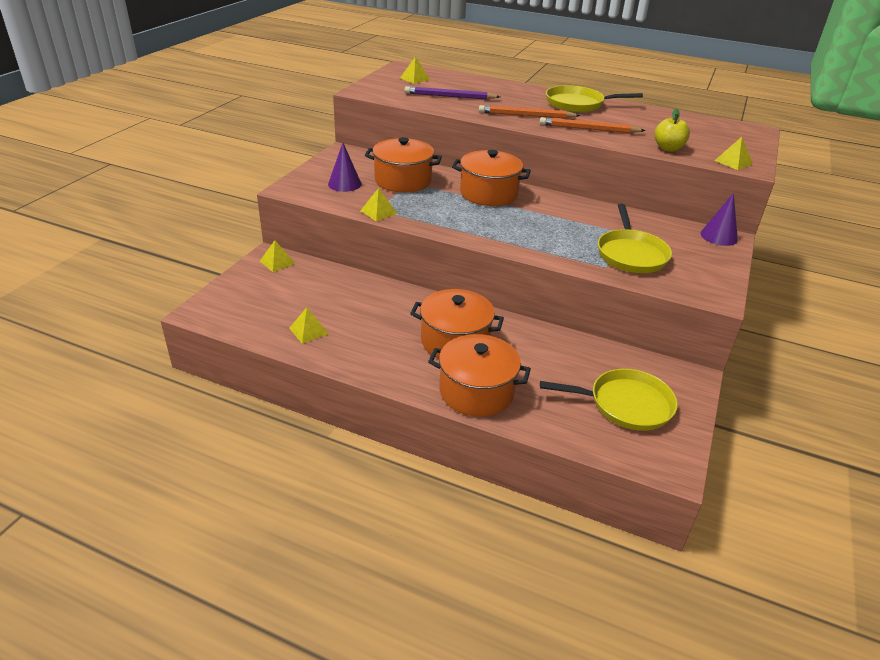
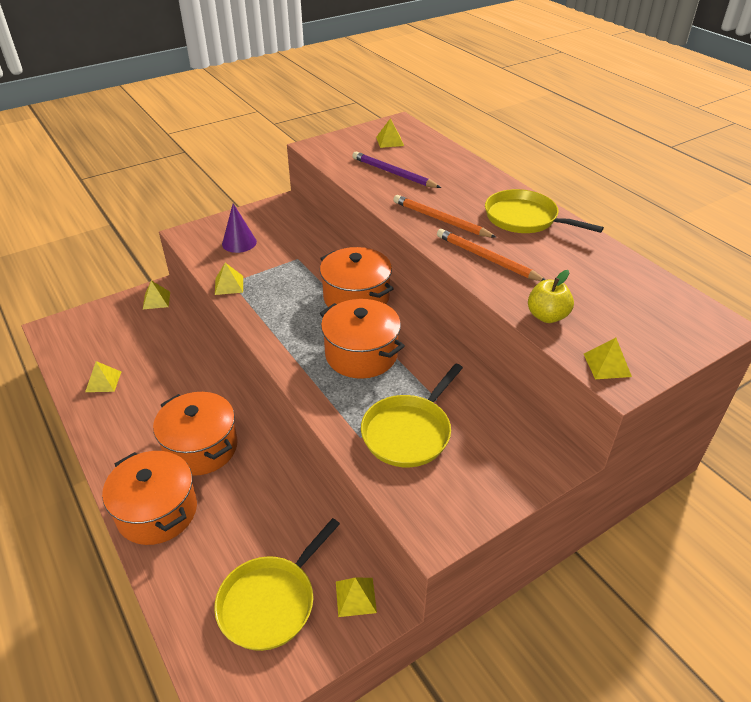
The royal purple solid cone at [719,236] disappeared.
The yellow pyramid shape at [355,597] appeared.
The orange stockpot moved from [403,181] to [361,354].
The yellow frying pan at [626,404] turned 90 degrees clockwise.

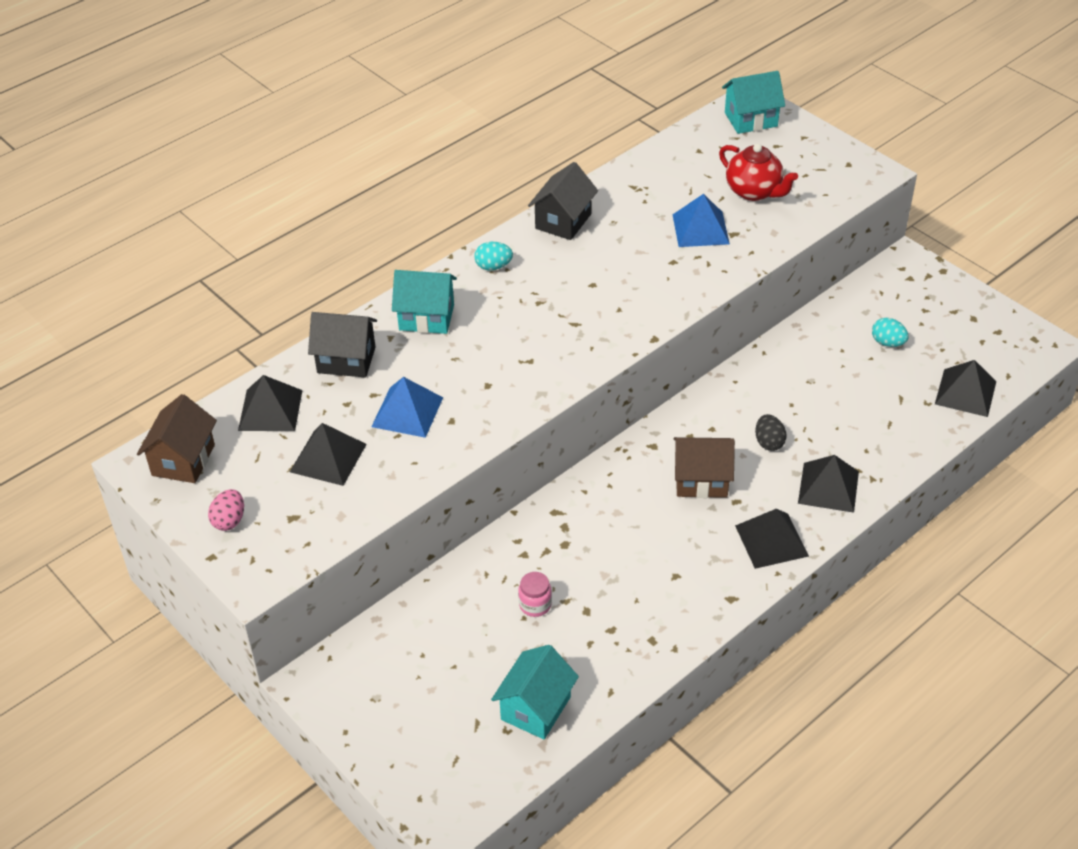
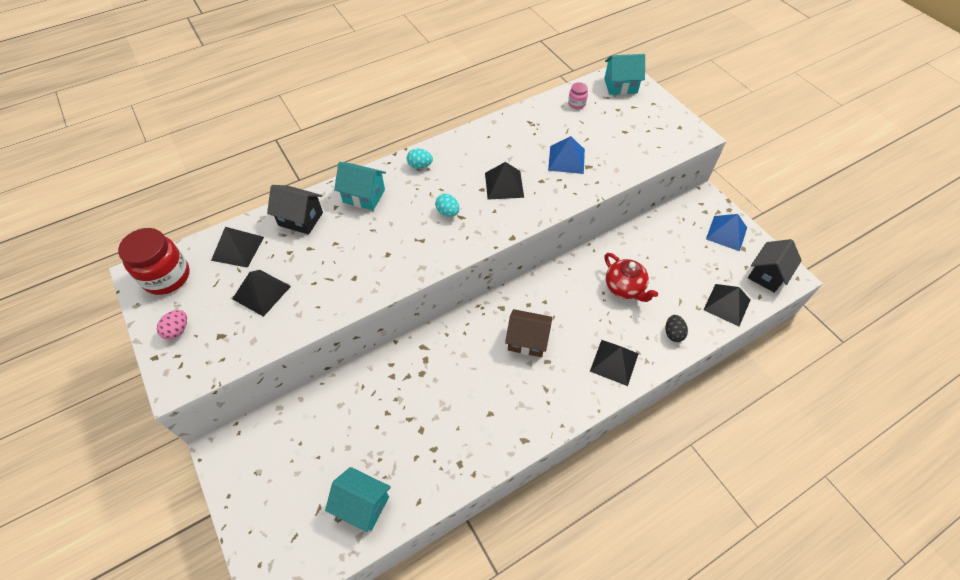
The royal blue pyramid shape moved from [407,412] to [726,233].
The rose-pink preserve jar moved from [535,605] to [576,104].
The black house moved from [563,221] to [767,275].
The scarlet china teapot moved from [754,191] to [624,288].
The black pyramid shape moved from [771,541] to [504,185].
The black egg moved from [769,442] to [673,333].
The turquoise egg moved from [887,343] to [448,212].
The brown house at [183,460] was replaced by the scarlet preserve jar at [167,277].
The turquoise house at [535,708] turned 75 degrees clockwise.

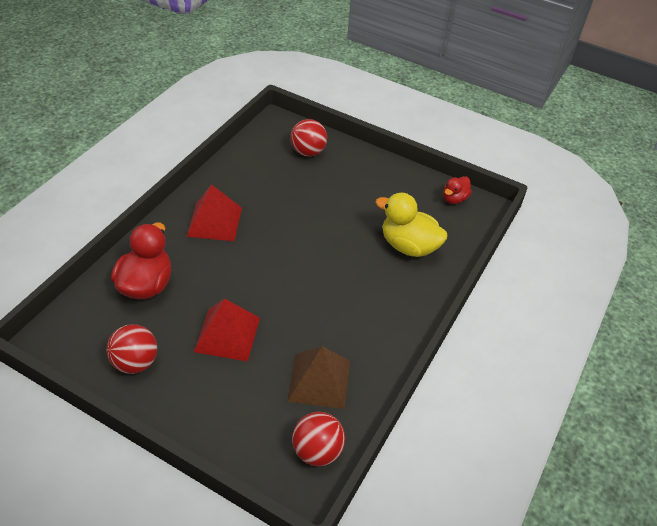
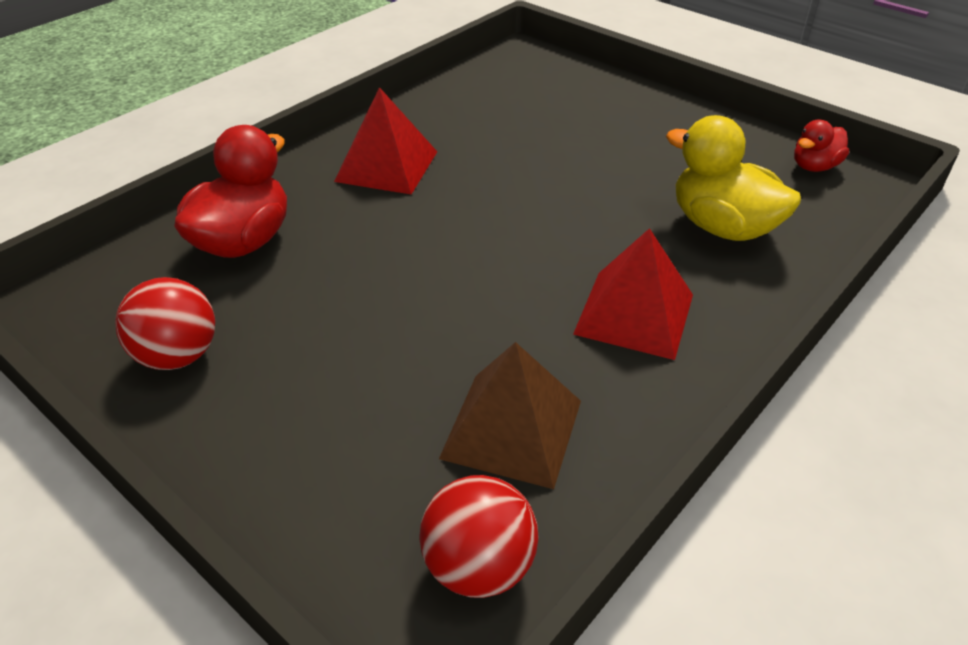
The scarlet play ball at [308,152] disappeared.
The scarlet pyramid shape moved from [227,334] to [634,314].

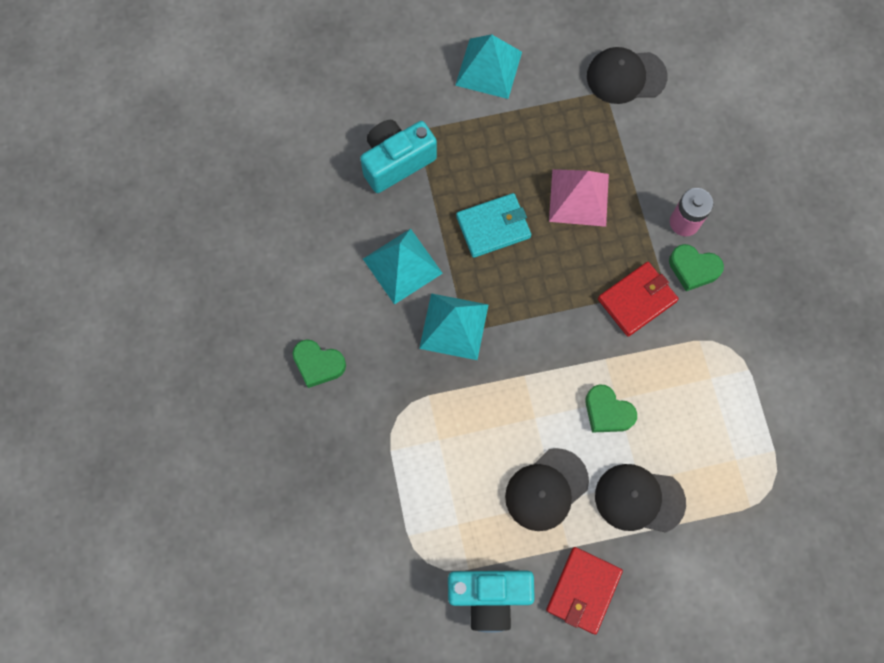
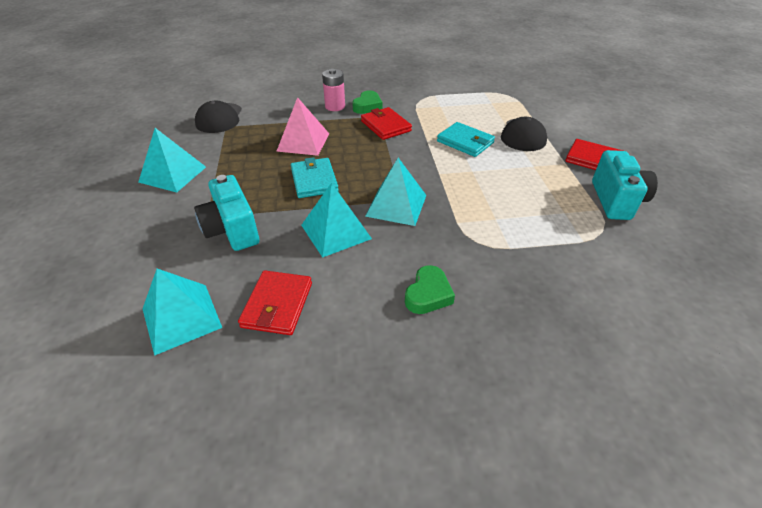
The black baseball cap at [546,489] disappeared.
The turquoise pyramid shape at [181,318] appeared.
The scarlet billfold at [277,305] appeared.
The emerald heart at [607,412] was replaced by the turquoise billfold at [465,142].

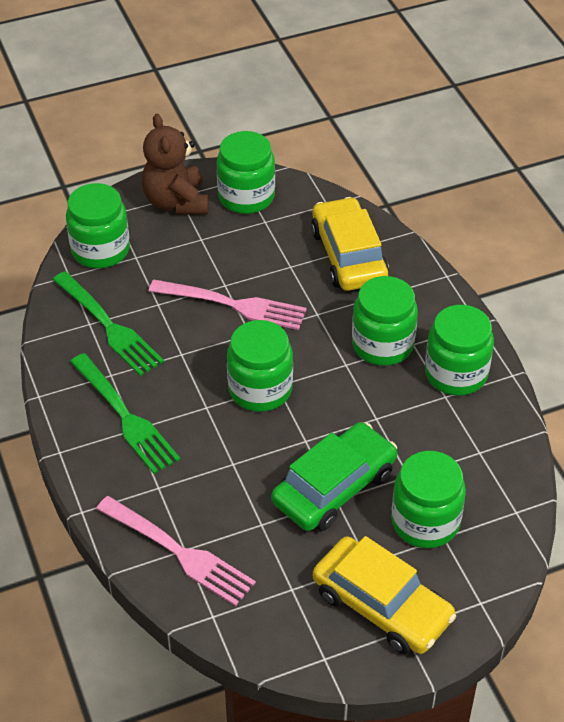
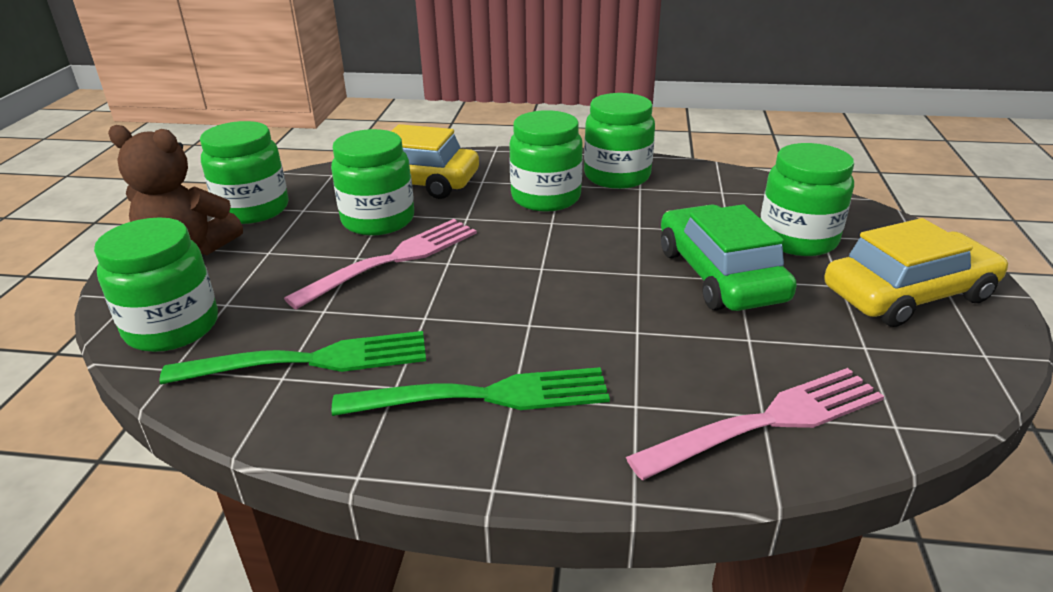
The emerald preserve jar moved from [260,389] to [378,220].

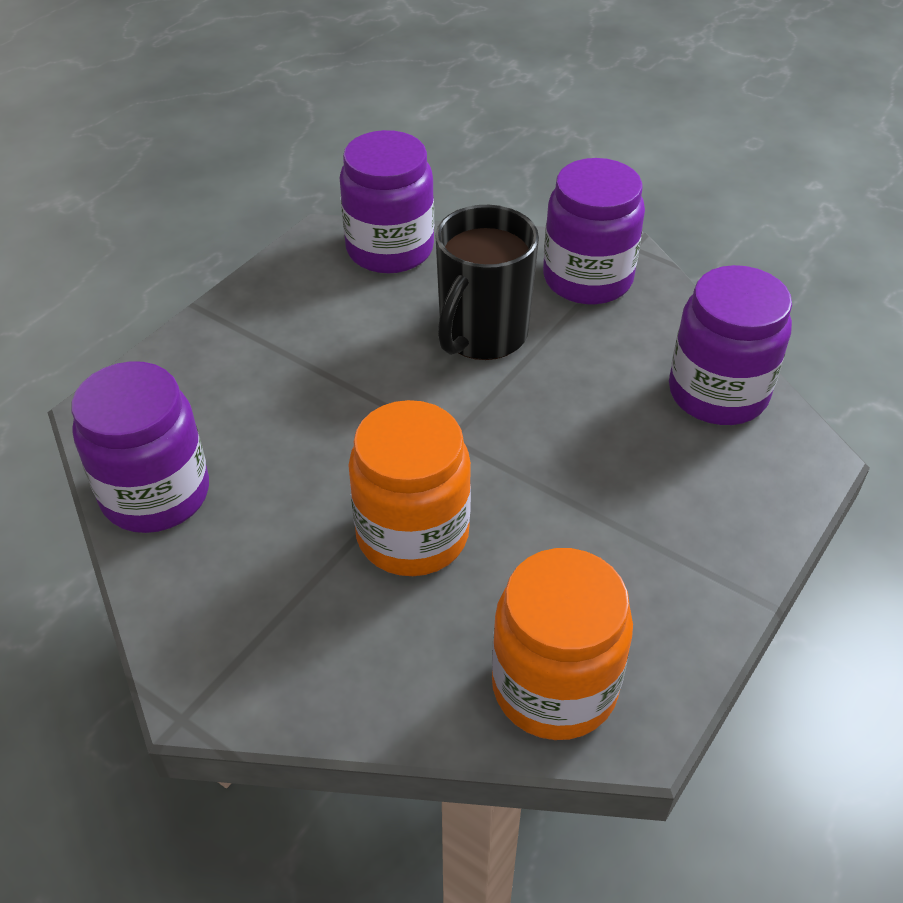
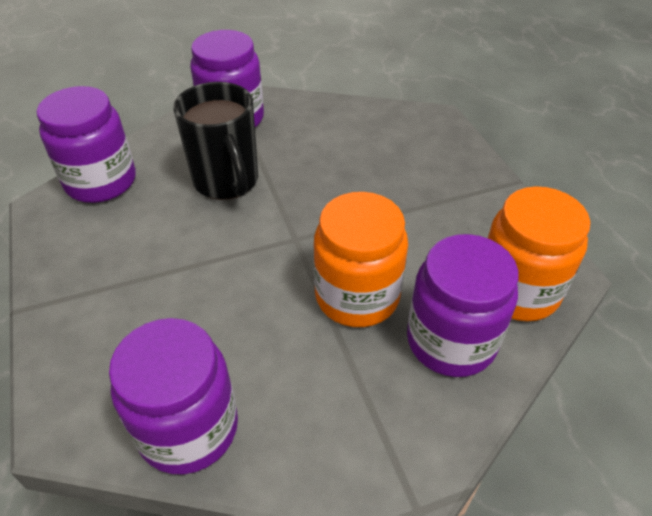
The royal purple preserve jar moved from [717,393] to [451,341].

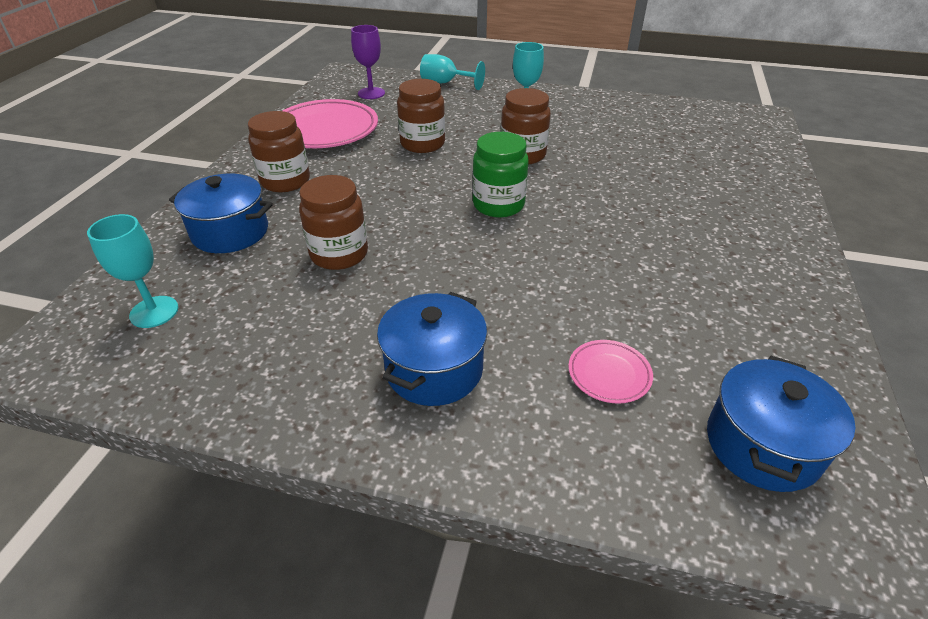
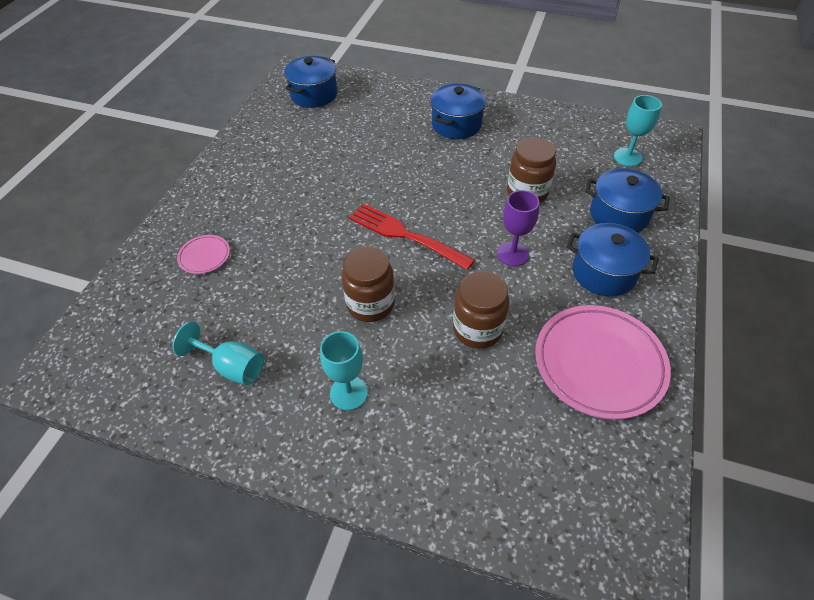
The royal purple goblet moved from [371,93] to [512,254].
The turquoise goblet moved from [445,83] to [232,367].
The rose-pink dinner plate moved from [609,374] to [204,256].
The brown preserve jar at [285,181] was replaced by the royal blue stockpot at [603,273].
The emerald preserve jar at [498,205] was replaced by the scarlet fork at [406,235].

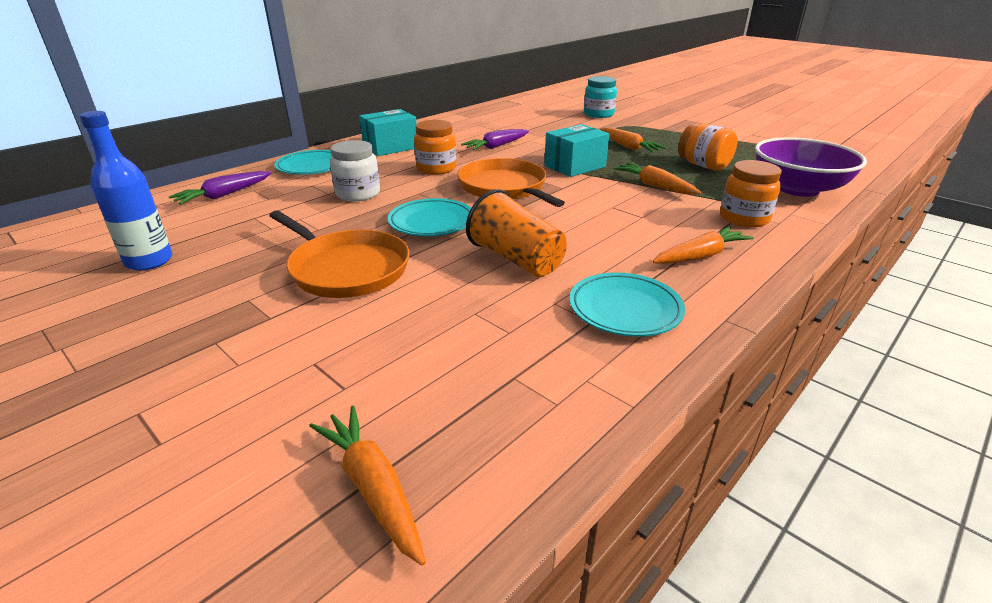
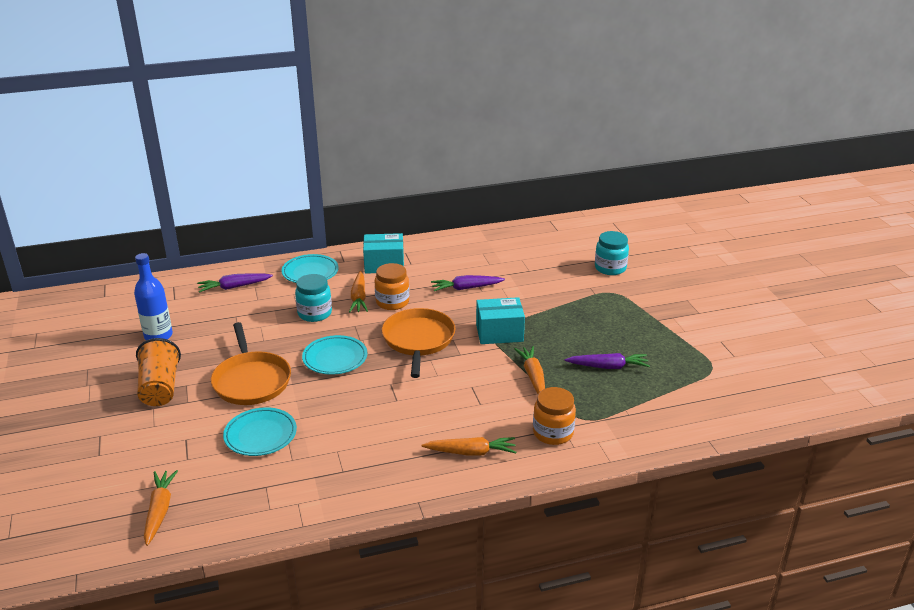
The royal purple bowl at [798,189] disappeared.
The orange cup moved from [516,259] to [160,388].
The turquoise dinner plate moved from [625,309] to [260,435].
The orange carrot moved from [628,147] to [359,298].
The orange preserve jar at [703,165] was replaced by the royal purple carrot at [608,367].
The white preserve jar at [358,194] became the turquoise preserve jar at [315,313].

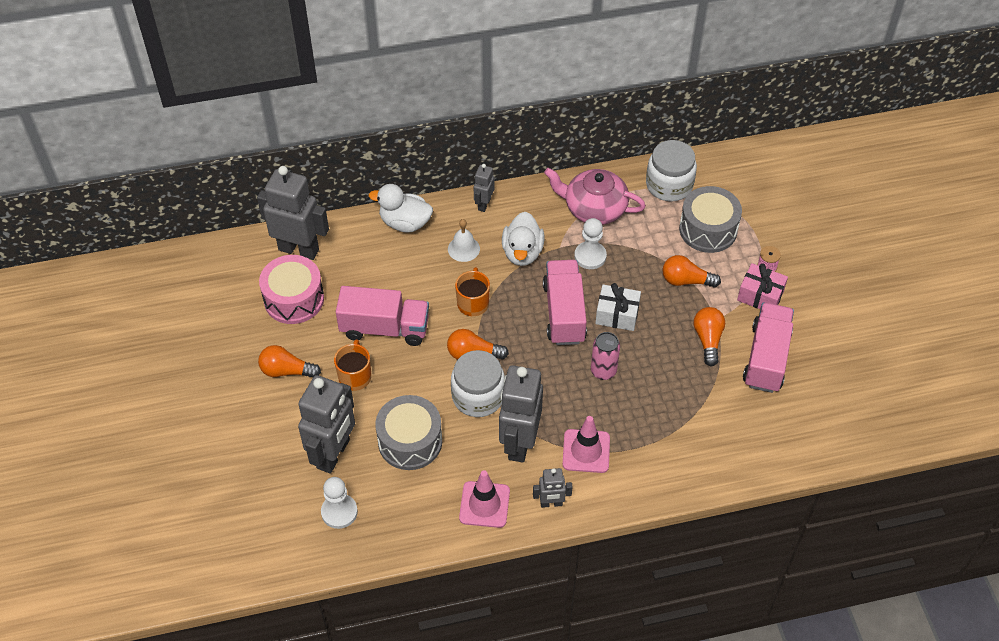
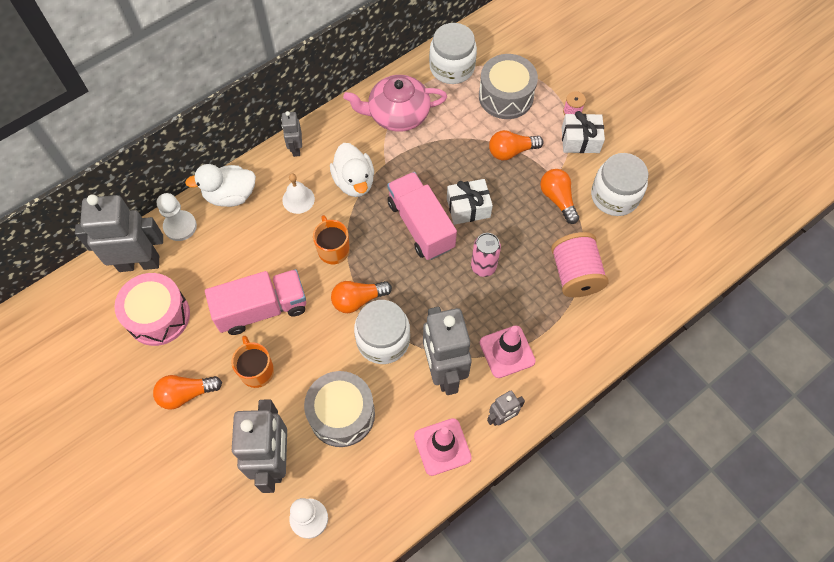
The rose-pink reel of thread at [575,274] appeared.
The white chess pawn moved from [590,256] to [180,226].
The rose-pink toy truck at [766,358] was replaced by the white preserve jar at [614,196].
The rose-pink present at [760,295] became the white present at [580,140].

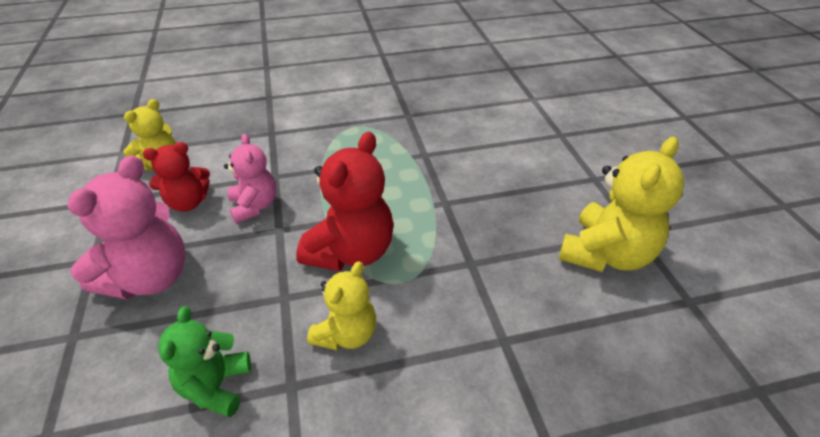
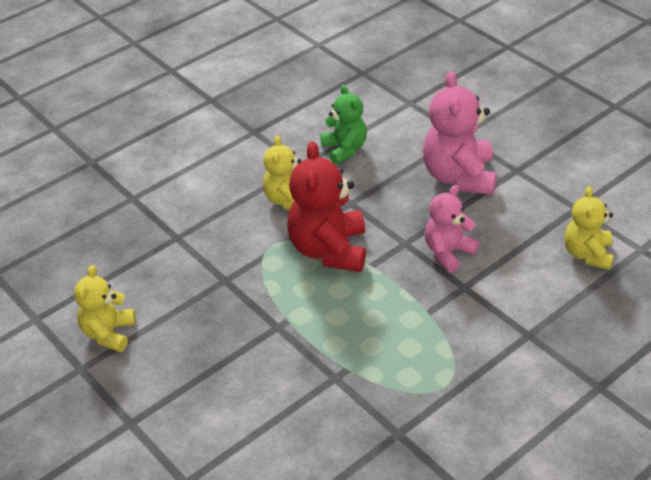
The scarlet stuffed bear at [188,202] disappeared.
The rose-pink stuffed bear at [254,206] turned 90 degrees clockwise.
The yellow stuffed bear at [606,254] changed to 0.63 times the size.

